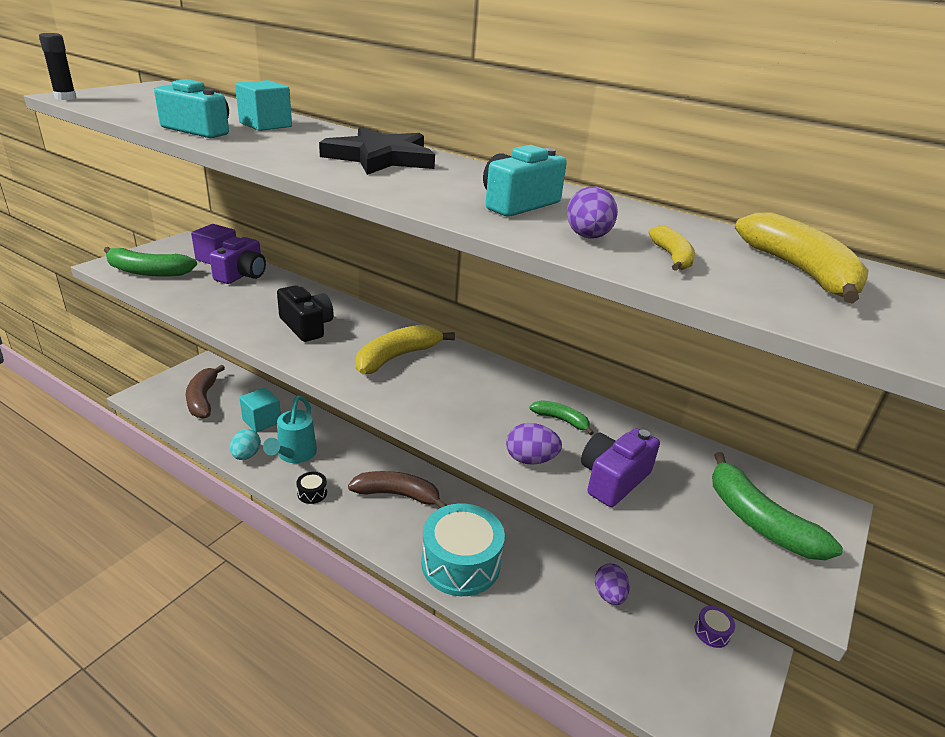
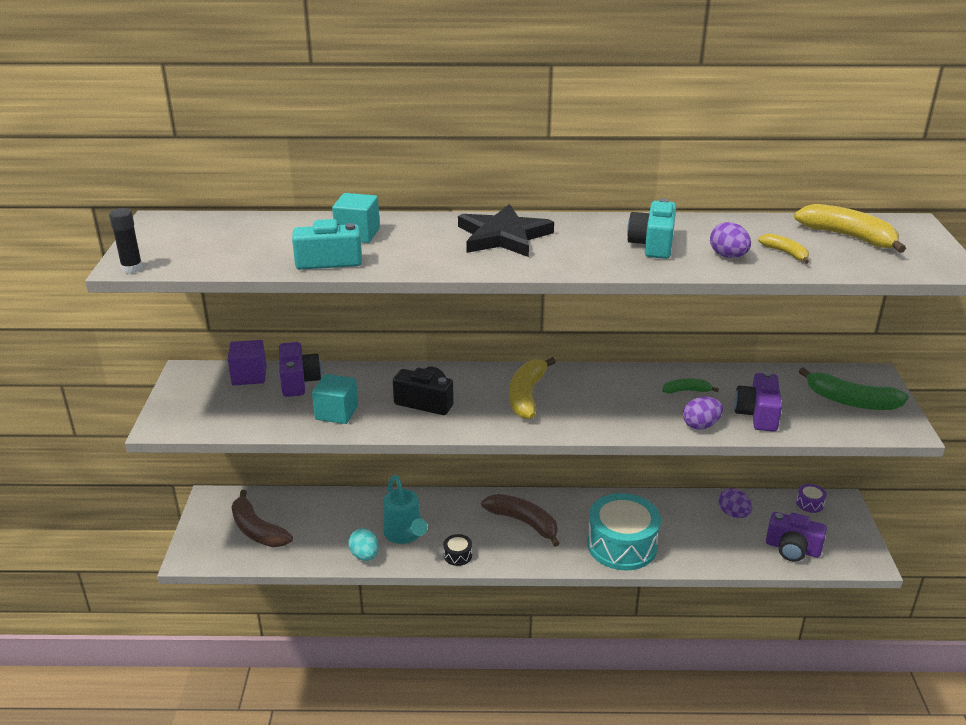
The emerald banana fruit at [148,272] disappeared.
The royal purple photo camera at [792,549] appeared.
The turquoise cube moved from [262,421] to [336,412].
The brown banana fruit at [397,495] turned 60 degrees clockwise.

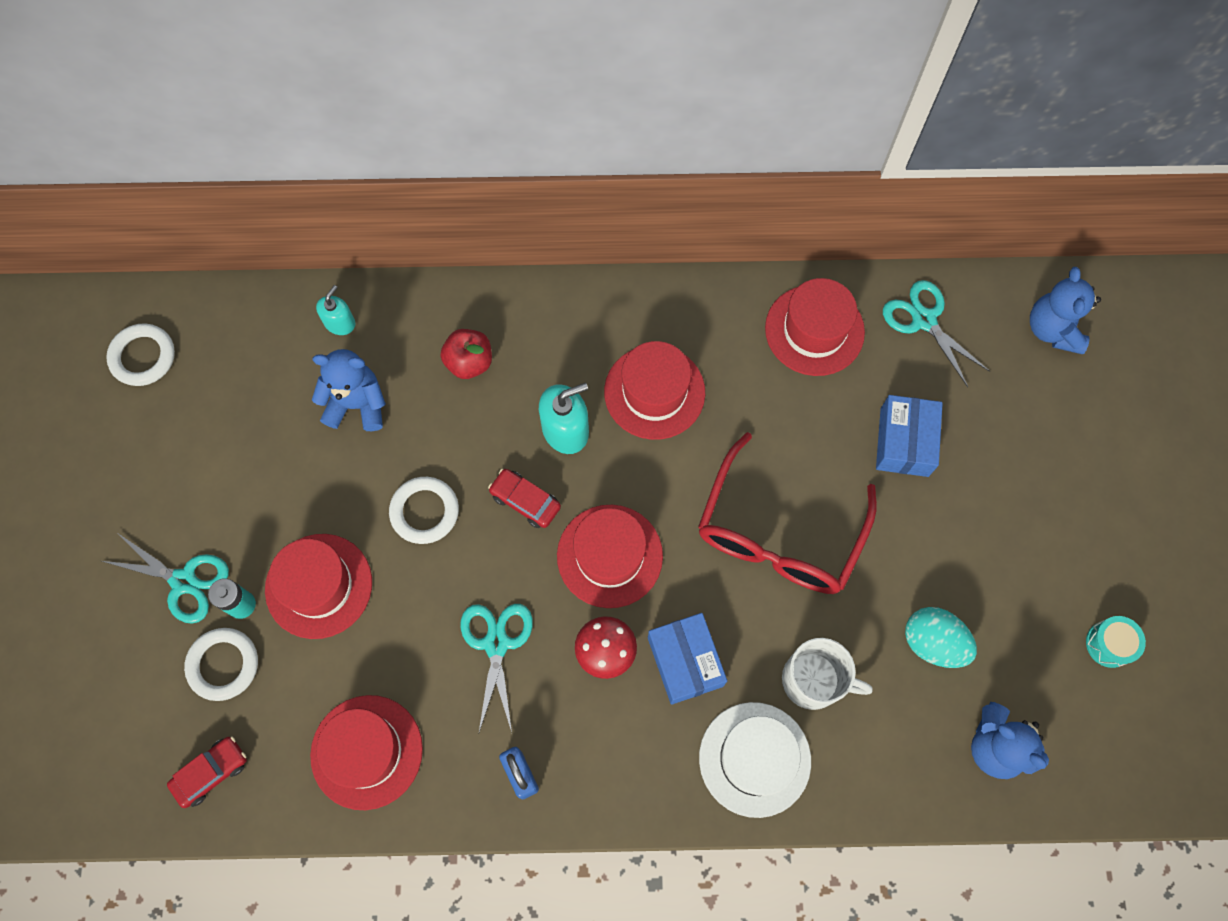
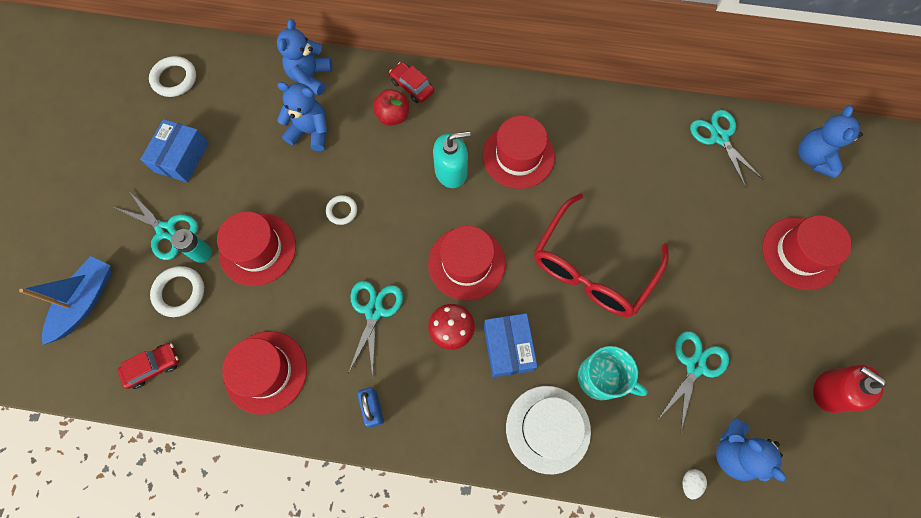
The royal blue boat at [85,301] appeared.
The white egg at [689,483] appeared.
The scarlet toy car moved from [525,501] to [412,87].
The scarlet hat moved from [814,330] to [800,253].
The royal blue package moved from [904,442] to [181,157].
The turquoise soap pump at [340,323] was replaced by the royal blue stuffed bear at [310,77].
The turquoise egg at [933,642] was replaced by the turquoise shears at [695,366].
The turquoise drum at [1109,644] was replaced by the scarlet soap pump at [830,391].
The white coffee mug at [813,680] became the turquoise coffee mug at [601,378].
The white ring at [424,511] changed to 0.63 times the size.

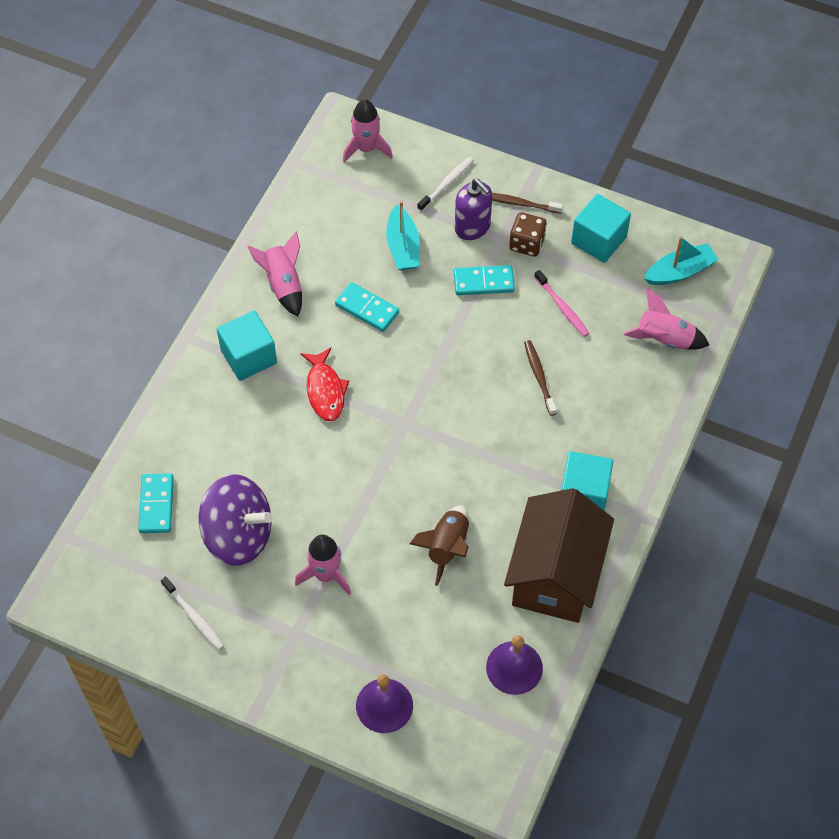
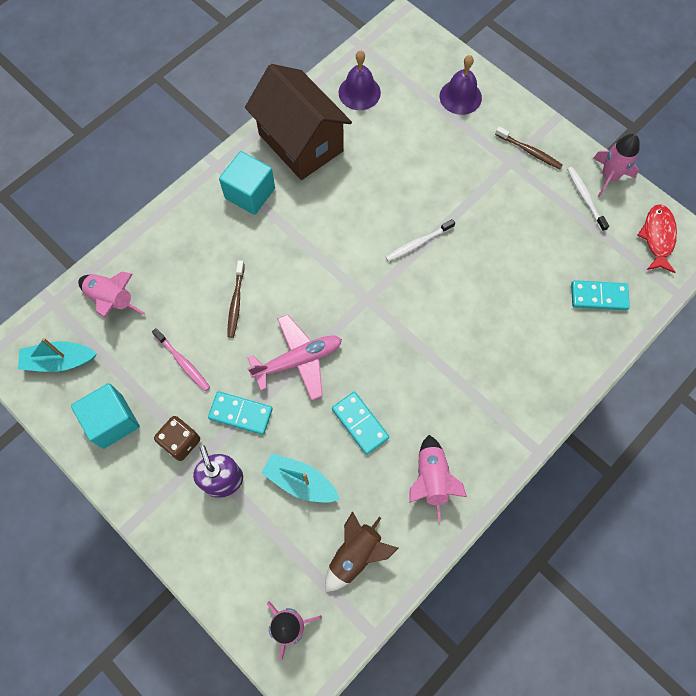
The royal purple spinning top at [238,535] disappeared.
The turquoise cube at [249,357] disappeared.
The rose-pink toy plane at [298,360] appeared.
The rose-pink spaceship moved from [326,575] to [609,177].
The scarlet fish figure moved from [325,390] to [657,237].
The brown spaceship moved from [447,547] to [356,554].
The white toothbrush moved from [446,184] to [418,243].
The brown toothbrush moved from [519,203] to [529,151].
The turquoise domino at [156,505] turned 75 degrees clockwise.
The turquoise boat at [403,247] turned 75 degrees counterclockwise.
The brown house at [555,575] turned 75 degrees counterclockwise.
The rose-pink toothbrush at [562,307] turned 150 degrees clockwise.

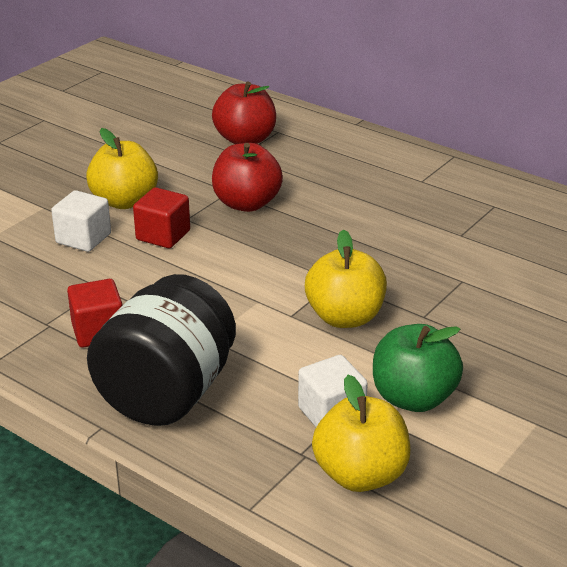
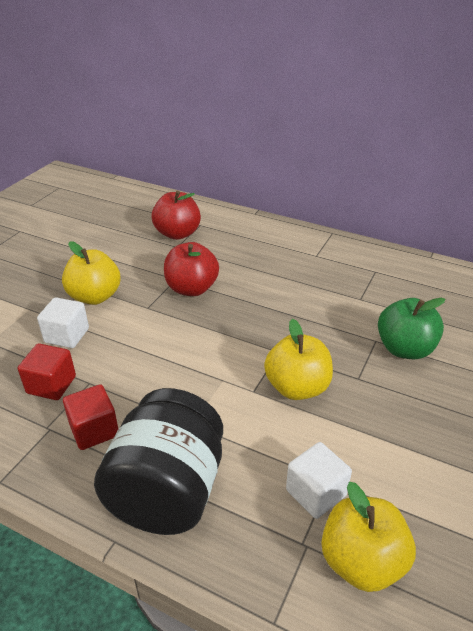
The scarlet cube moved from [163,235] to [51,385].
The emerald apple moved from [413,398] to [404,349].

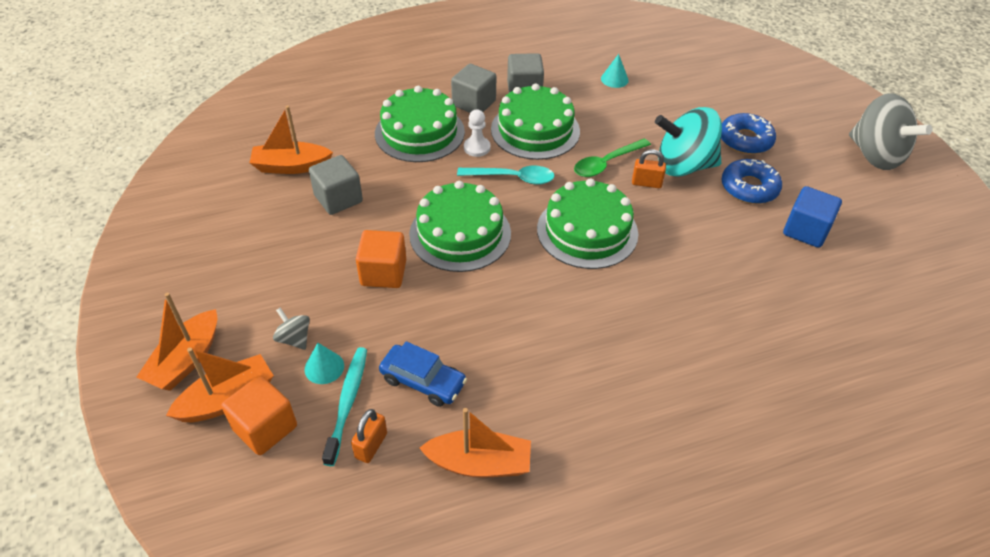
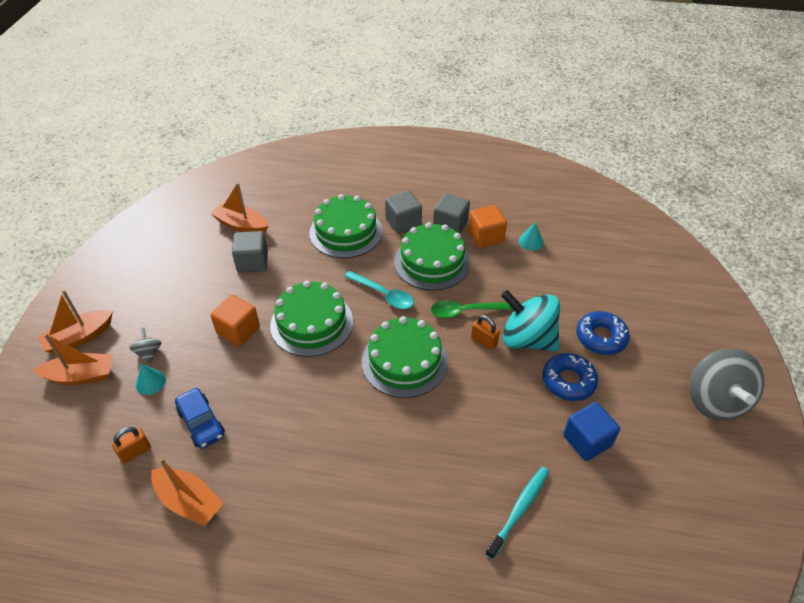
The white chess pawn at [477,148] disappeared.
The orange cube moved from [265,428] to [485,237].
The turquoise toothbrush moved from [347,403] to [519,510].

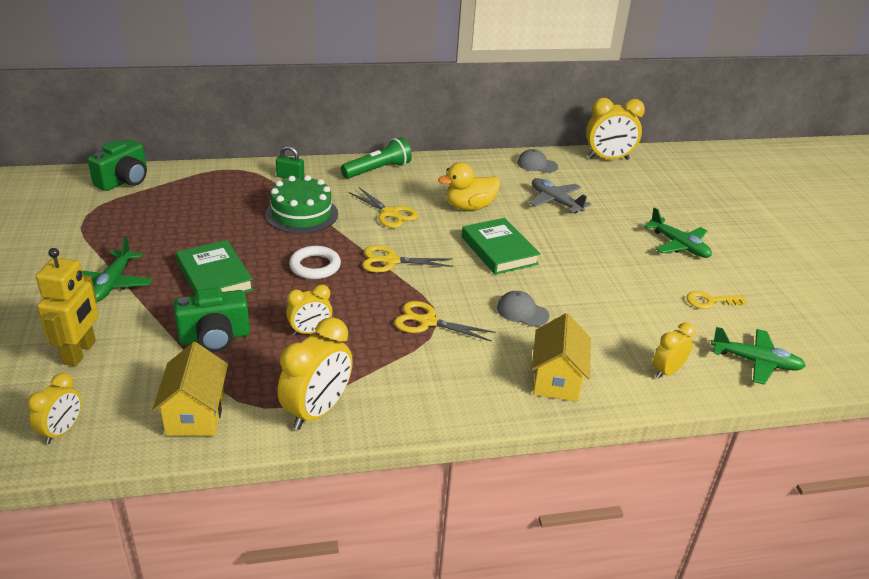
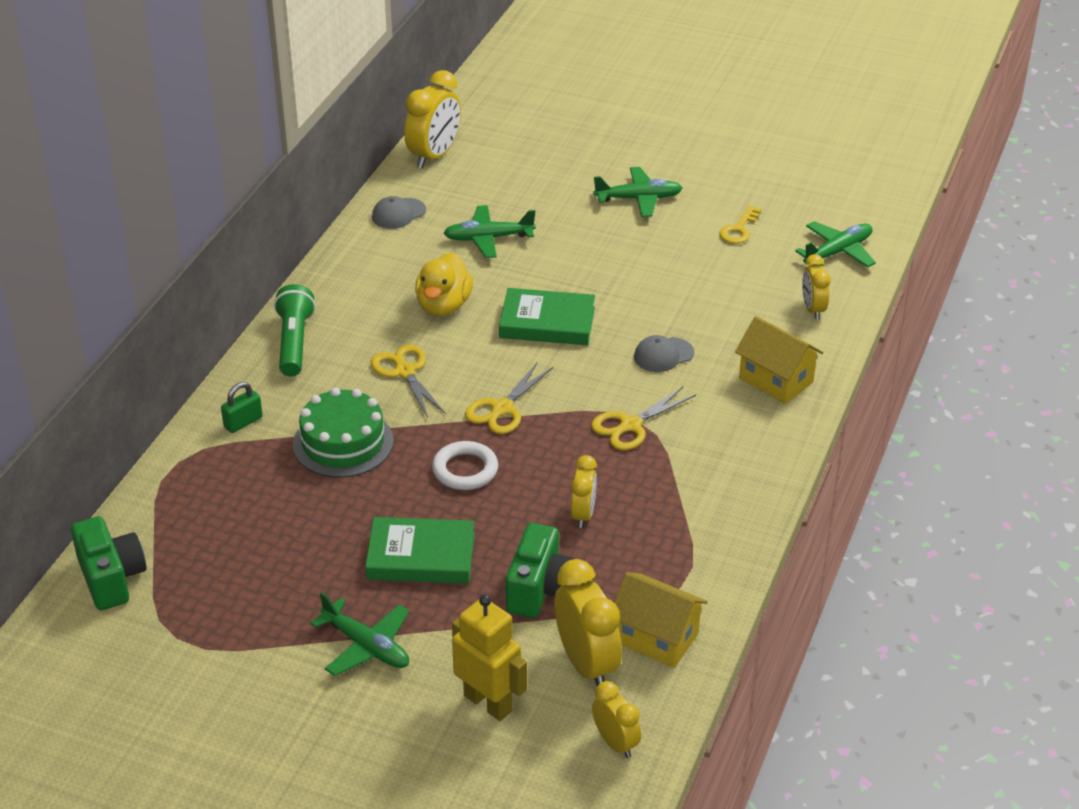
The yellow bedside clock moved from [317,411] to [586,664].
The gray toy plane at [555,201] became the emerald toy plane at [488,238].
The yellow shears at [390,213] turned 105 degrees counterclockwise.

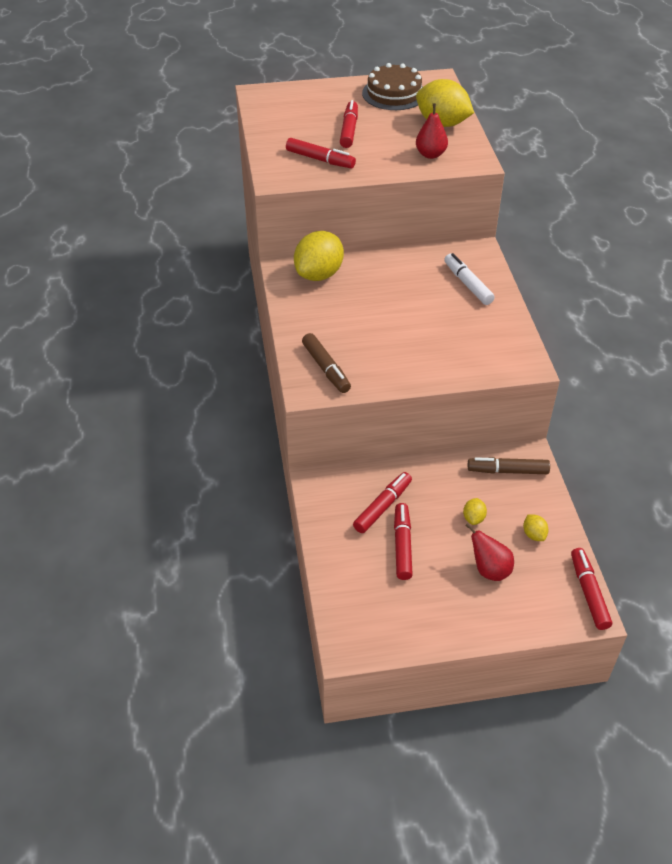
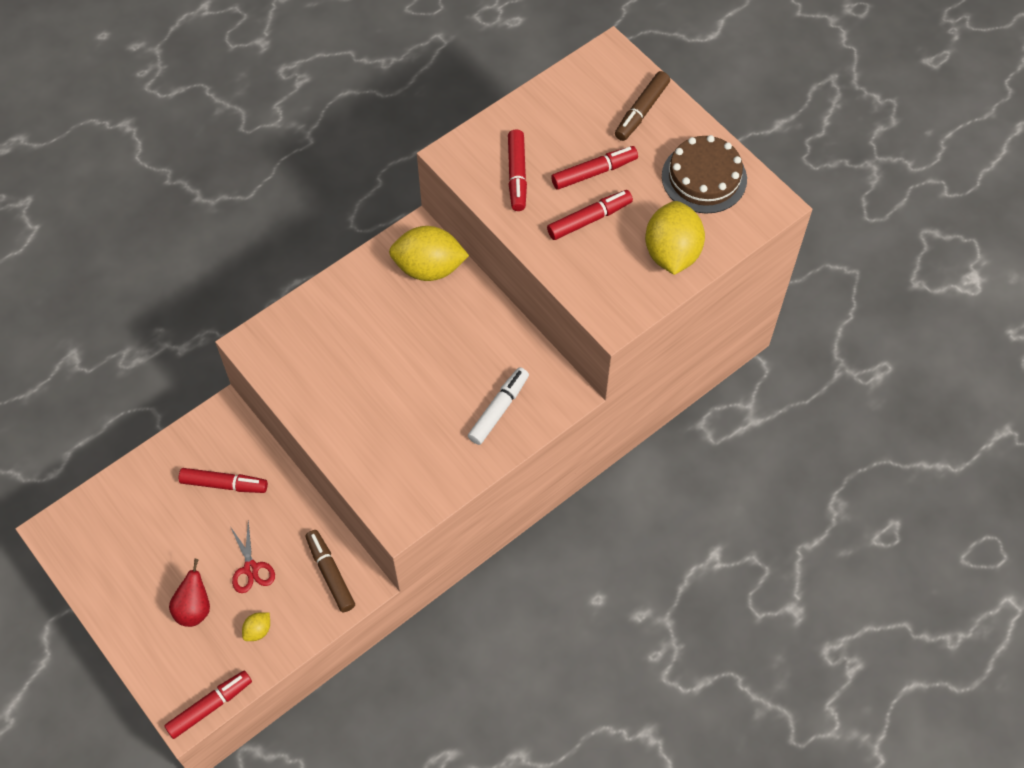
The scarlet pear fruit at [430,154] disappeared.
The brown marker pen moved from [326,368] to [641,111].
The scarlet marker pen moved from [402,545] to [589,219].
The yellow toy lemon at [473,518] was replaced by the scarlet shears at [251,568].

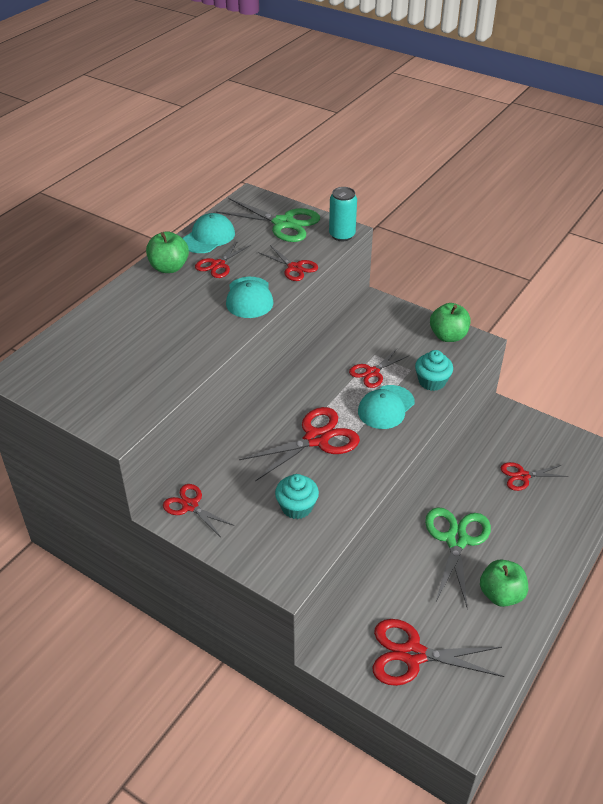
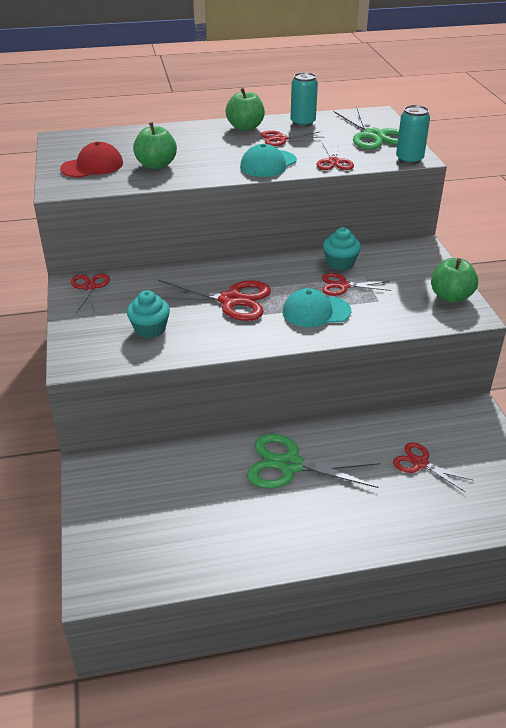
The scarlet shears at [413,655] disappeared.
The scarlet baseball cap at [92,166] appeared.
The turquoise fairy cake moved from [432,381] to [340,263].
The emerald apple moved from [501,594] to [156,165].
The turquoise baseball cap at [208,237] was replaced by the turquoise soda can at [303,123].
The emerald shears at [456,540] turned 135 degrees counterclockwise.

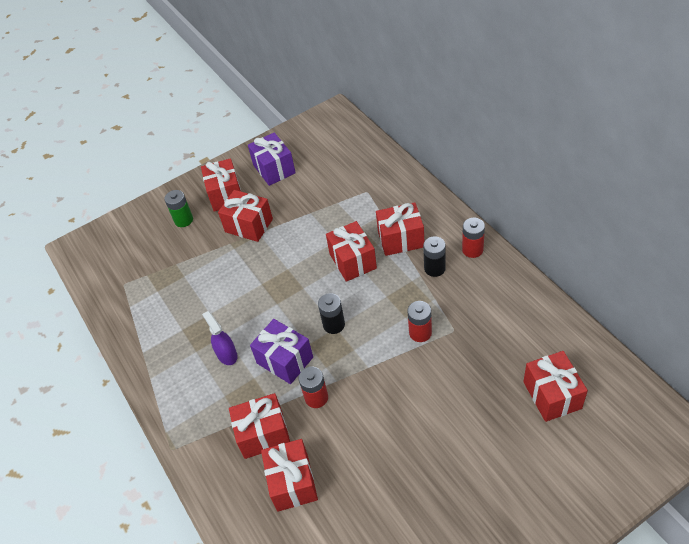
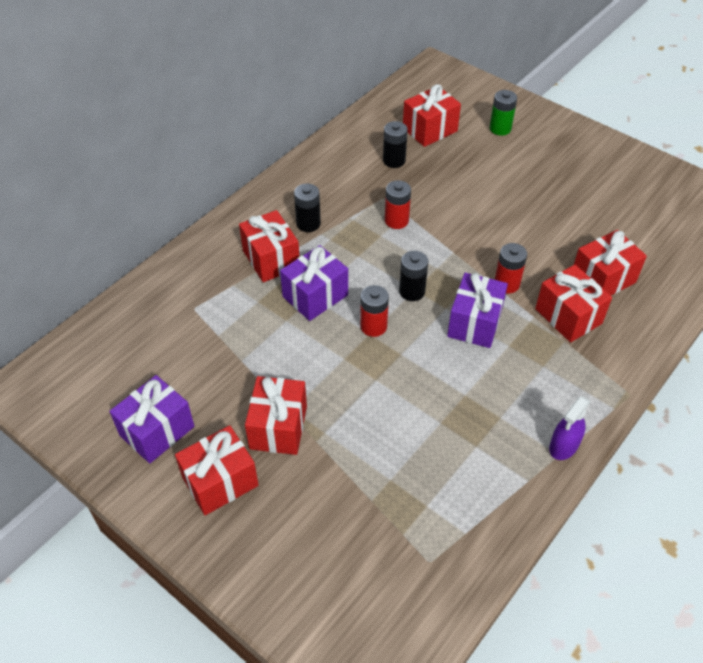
The black AA battery at [394,160] appeared.
The emerald AA battery moved from [183,220] to [500,129].
The royal purple spray bottle moved from [227,354] to [563,446].
The scarlet AA battery moved from [472,250] to [373,326].
The scarlet present at [352,261] became the royal purple present at [315,296].

